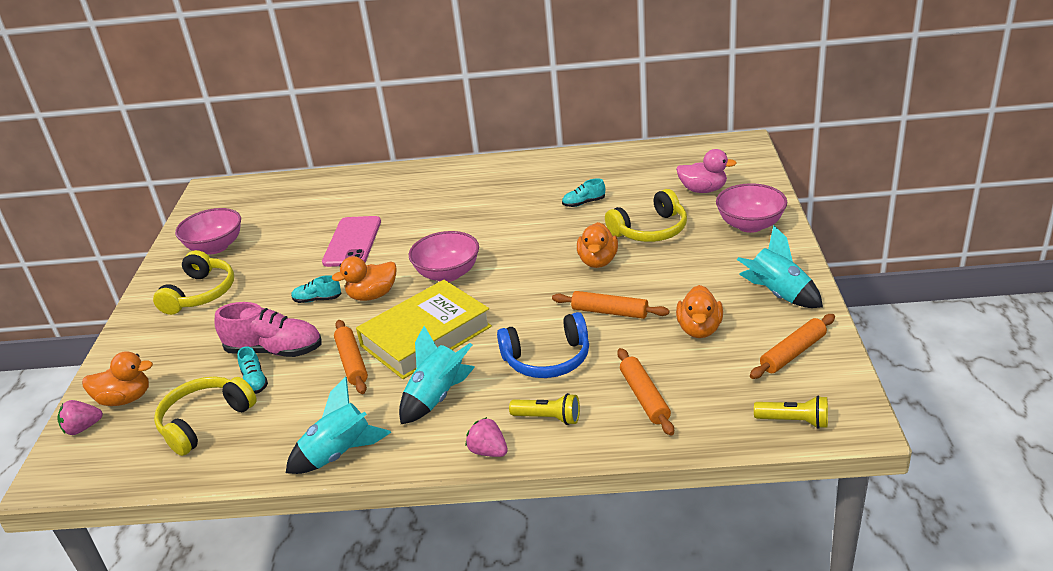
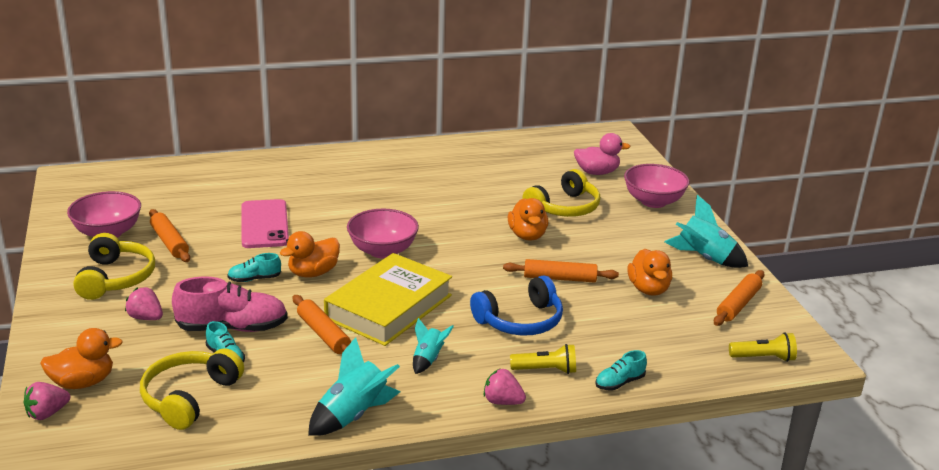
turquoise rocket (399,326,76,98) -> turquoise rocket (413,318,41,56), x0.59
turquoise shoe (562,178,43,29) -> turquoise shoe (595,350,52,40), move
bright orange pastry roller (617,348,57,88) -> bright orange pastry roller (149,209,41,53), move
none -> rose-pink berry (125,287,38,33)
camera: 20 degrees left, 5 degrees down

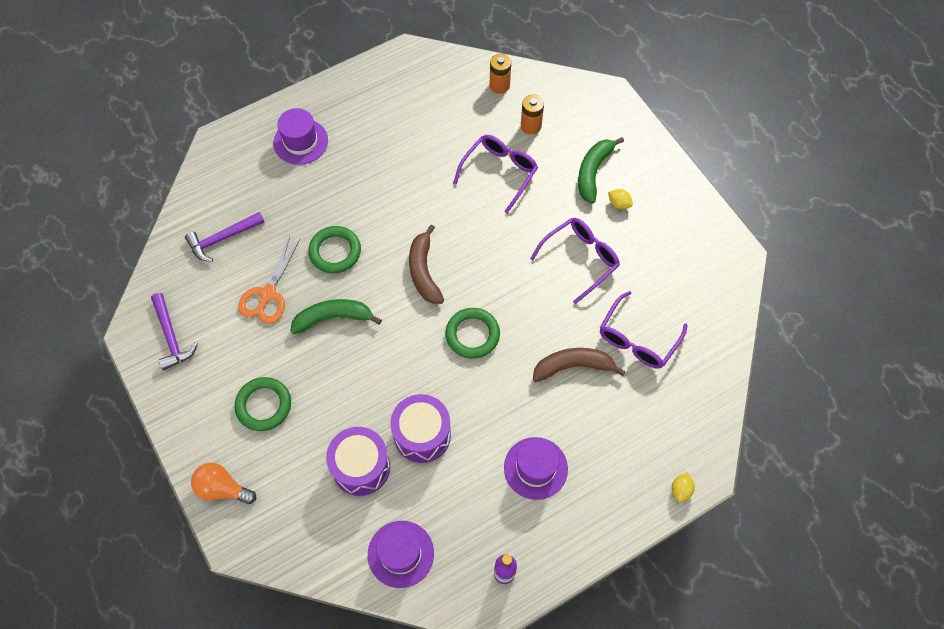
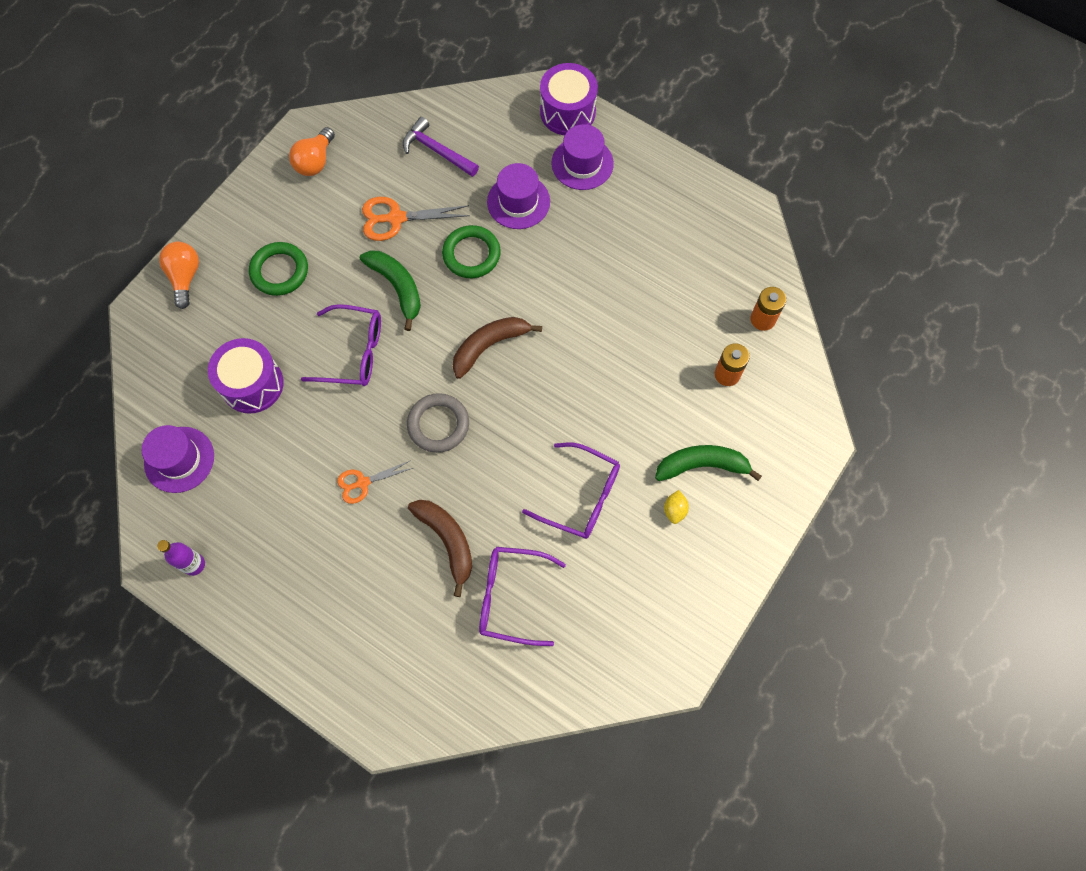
purple claw hammer (151,293,47,78) -> bright orange lightbulb (289,127,46,49)
purple toy drum (391,394,60,69) -> purple toy drum (540,63,58,72), move
emerald ring (446,308,54,51) -> gray ring (407,393,62,60)
purple eyeglasses (453,135,85,78) -> purple eyeglasses (301,304,80,82), move
purple top hat (504,437,64,63) -> purple top hat (487,163,63,66), move
bright yellow citrus fruit (672,472,23,30) -> none
none -> bright orange pair of scissors (337,460,76,44)
camera: 65 degrees right, 5 degrees up

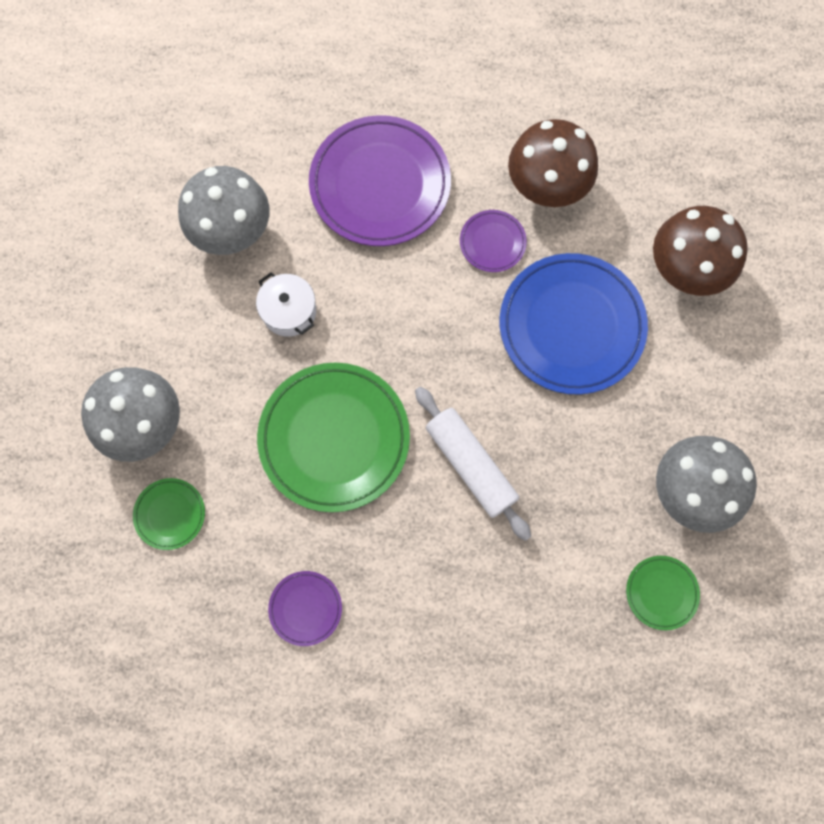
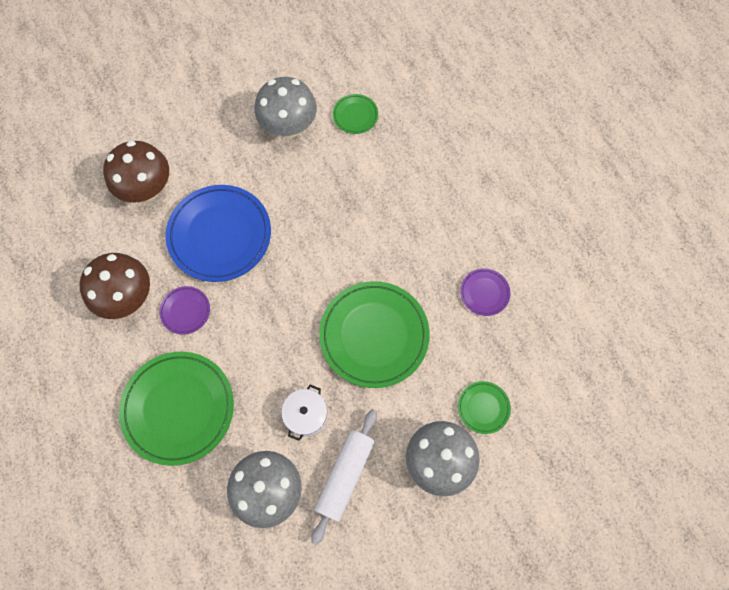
purple plate (309,115,142,131) -> emerald plate (119,352,115,114)
snow-white pastry roller (415,387,116,154) -> snow-white pastry roller (311,409,66,136), move
camera: 120 degrees left, 5 degrees down

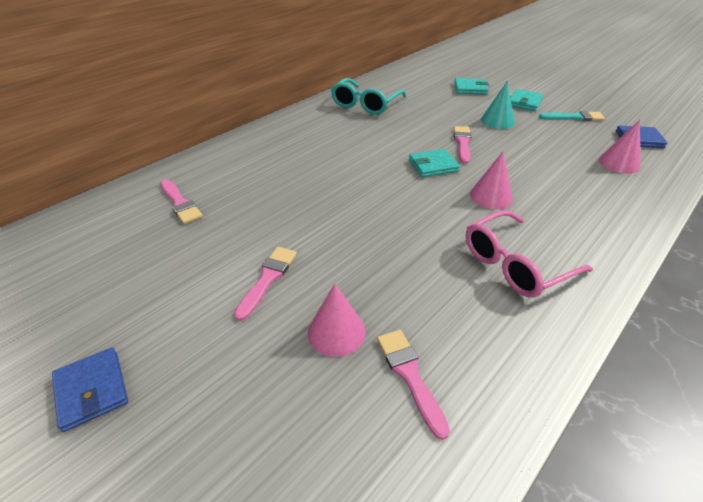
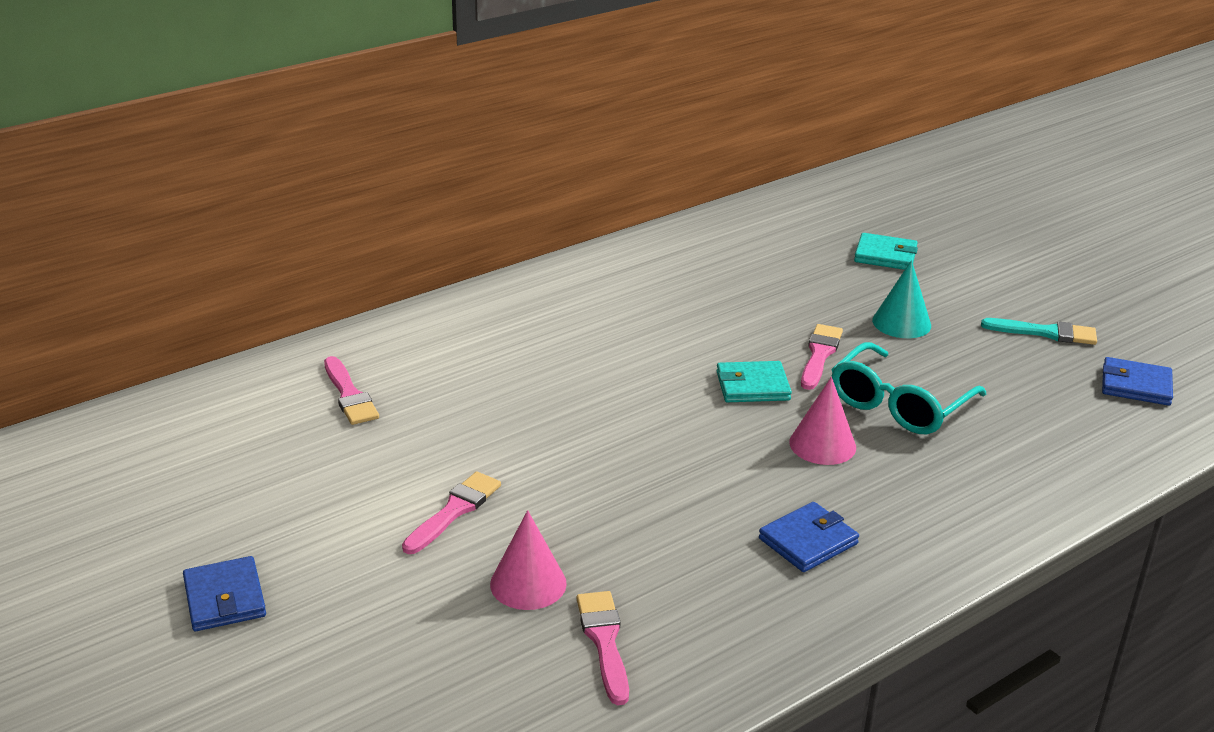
turquoise eyeglasses (331,78,75,37) -> turquoise eyeglasses (831,342,155,92), move
rose-pink eyeglasses (466,210,127,88) -> blue card wallet (759,502,100,70)
turquoise card wallet (510,89,34,22) -> none
rose-pink cone shape (599,120,41,54) -> none
camera: 10 degrees right, 10 degrees down

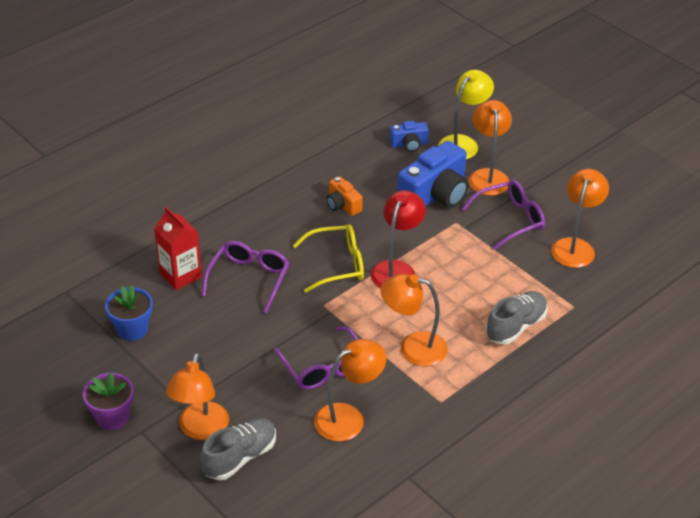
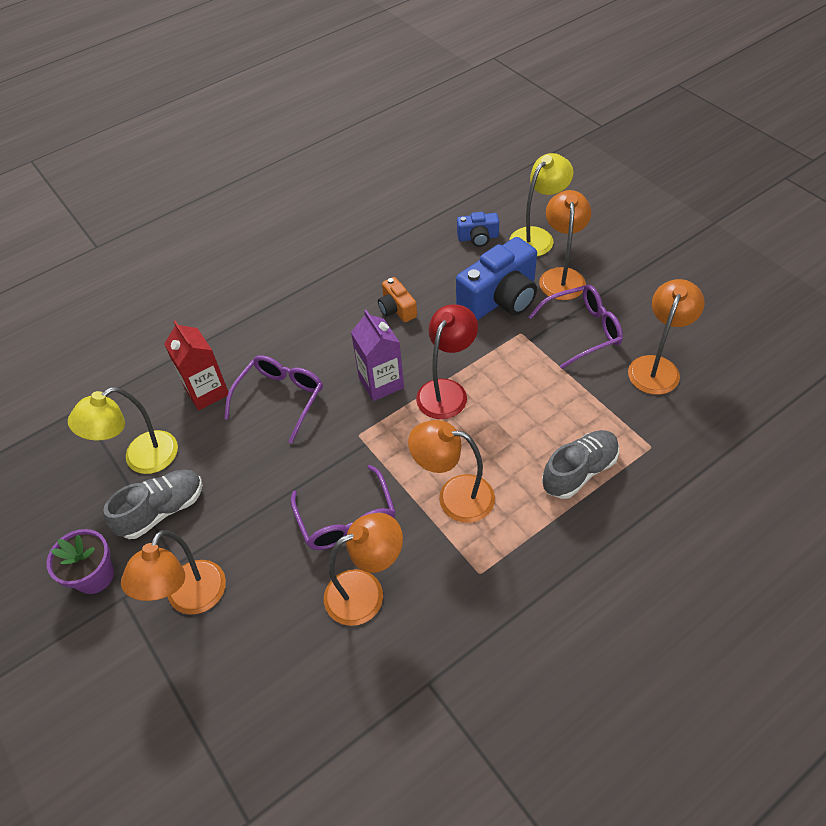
blue potted plant (105,285,48,56) -> bright yellow reading lamp (68,387,110,87)
gray shoe (200,418,76,62) -> gray shoe (103,469,100,70), move
bright yellow eyeglasses (293,224,71,69) -> purple juice carton (351,310,53,91)
camera: 10 degrees right, 10 degrees up

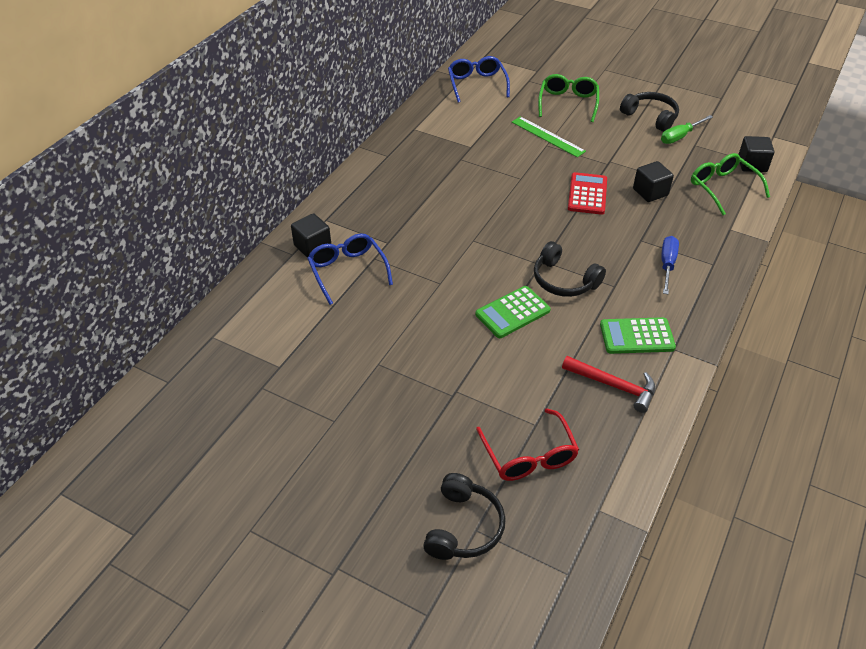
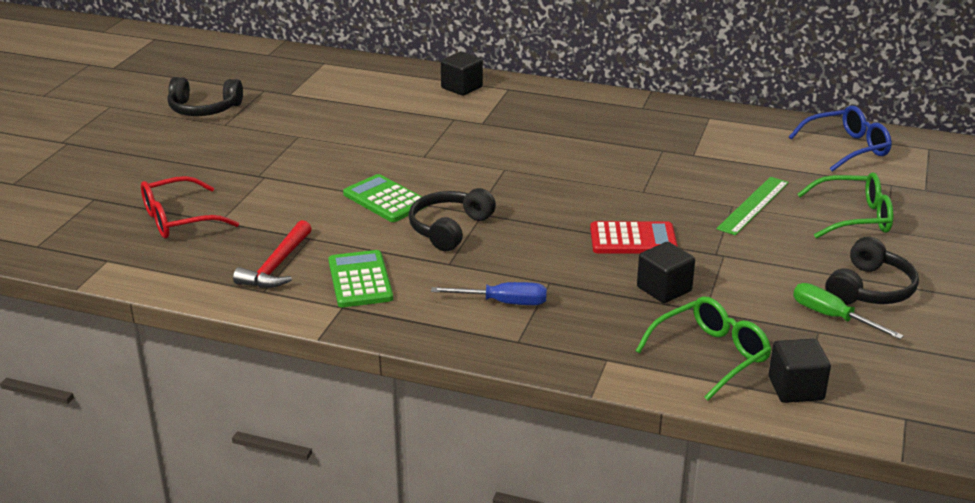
blue eyeglasses (307,233,86,72) -> none
ebony headphones (423,473,83,87) -> ebony headphones (167,77,76,39), move
camera: 80 degrees right, 15 degrees down

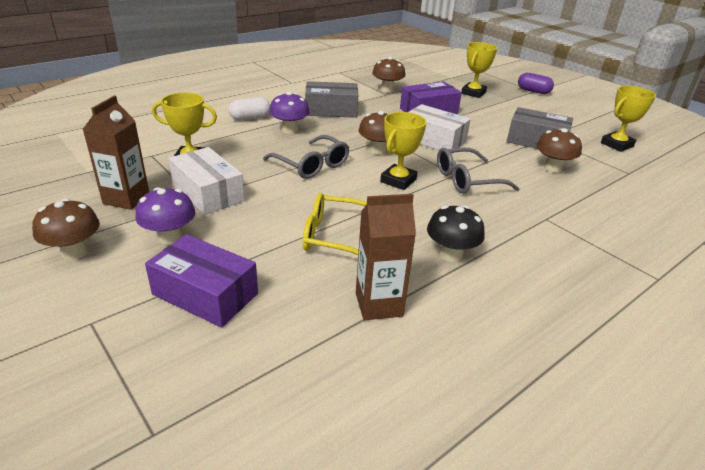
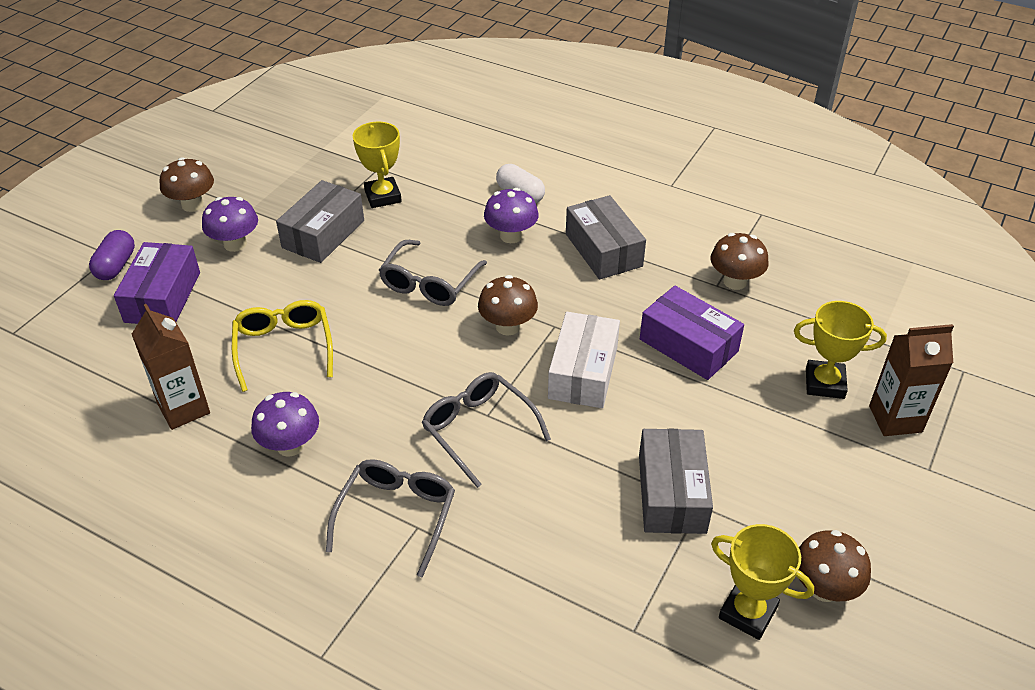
dark brown juice carton (82,95,67,115) -> dark brown juice carton (869,324,85,112), move
snow-white box (169,147,76,68) -> gray box (276,180,88,83)
bright yellow prize cup (380,112,47,78) -> none
ebony fungus (427,205,58,57) -> purple fungus (251,392,68,65)
purple capsule (518,73,36,21) -> purple capsule (89,230,46,50), move
dark brown fungus (536,128,46,45) -> dark brown fungus (799,530,72,72), move
none -> gray eyeglasses (326,459,129,119)
camera: 70 degrees right, 10 degrees up

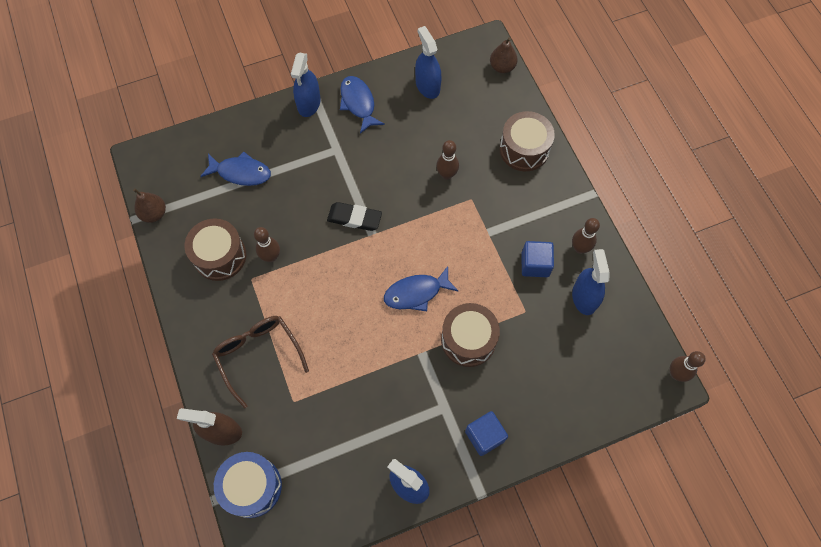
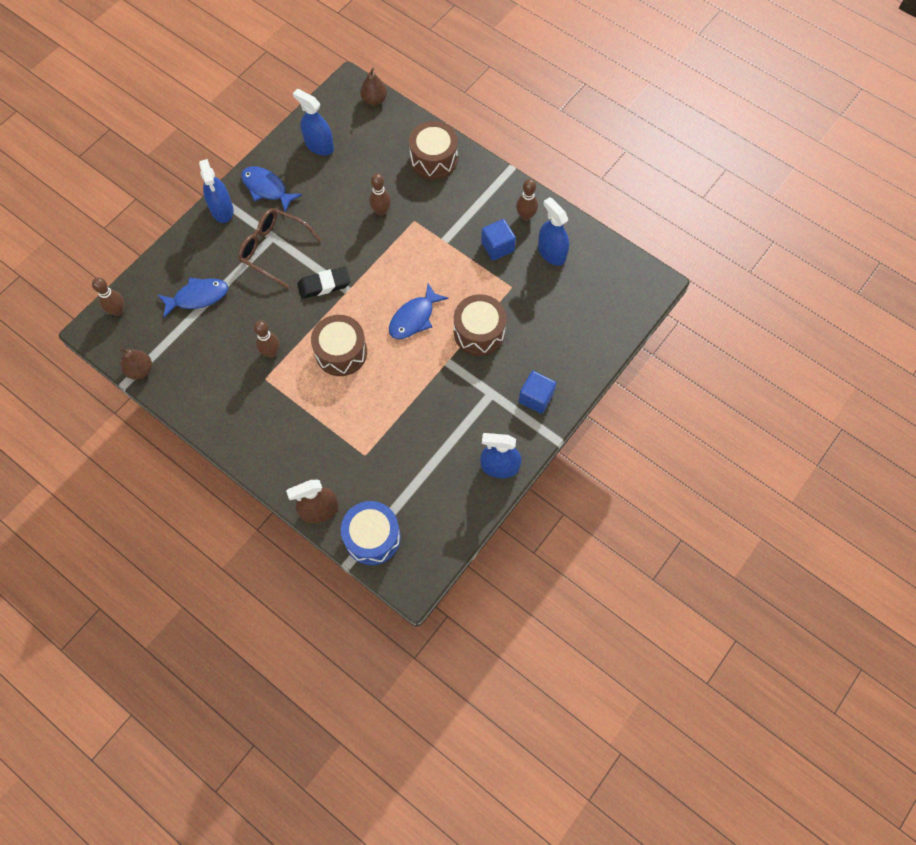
dark brown toy drum (185,218,61,63) -> dark brown toy drum (311,315,56,61), move
dark brown eyeglasses (212,316,97,92) -> dark brown eyeglasses (238,208,83,80), move
dark brown tenpin (670,351,36,31) -> dark brown tenpin (92,277,32,39), move
camera: 30 degrees left, 0 degrees up

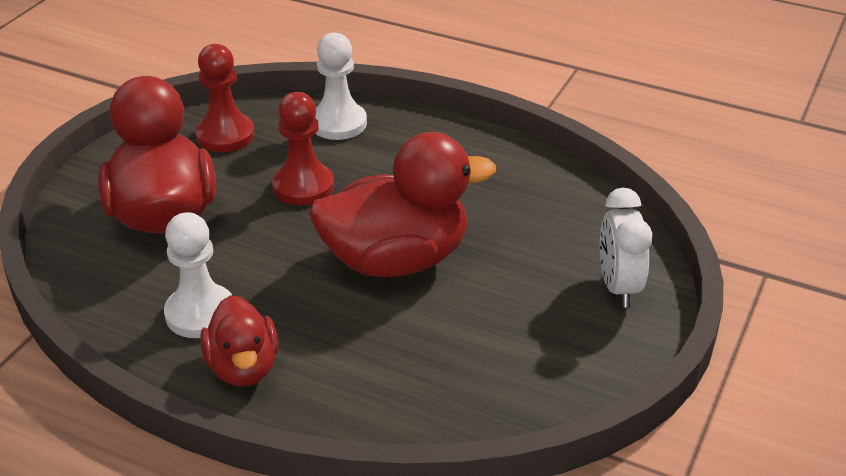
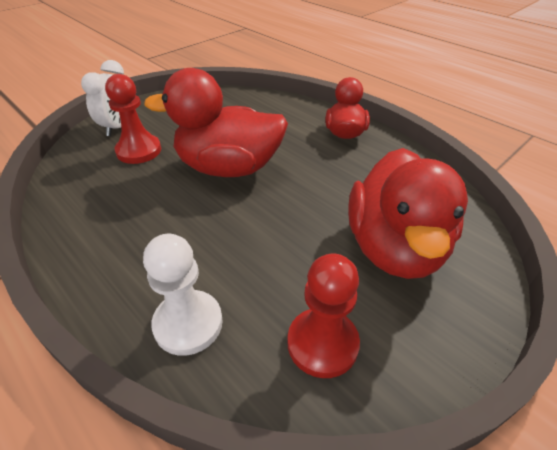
snow-white game pawn (164,212,68,126) -> none
scarlet game pawn (272,92,62,113) -> scarlet game pawn (105,74,56,90), move
camera: 160 degrees left, 5 degrees up

